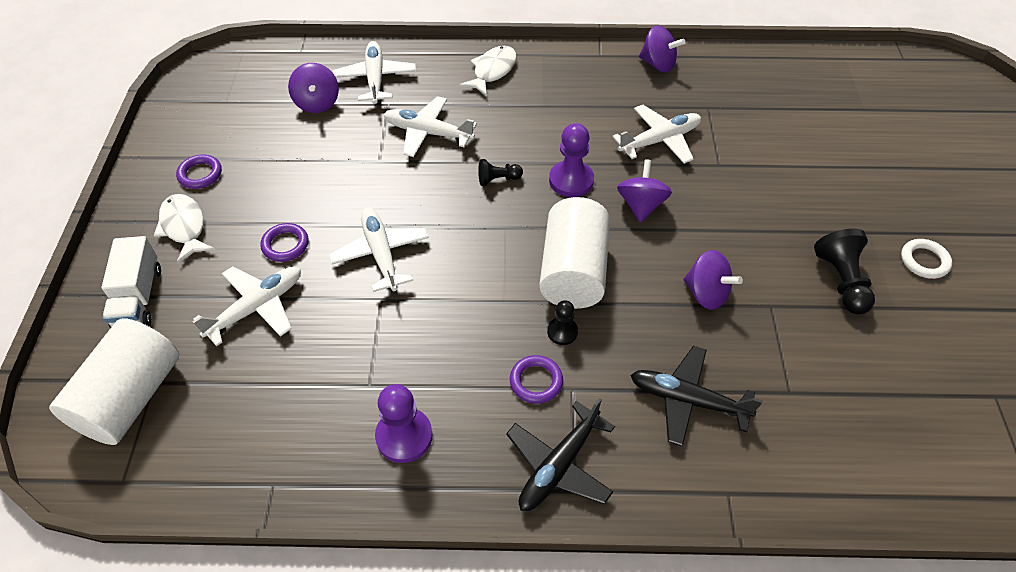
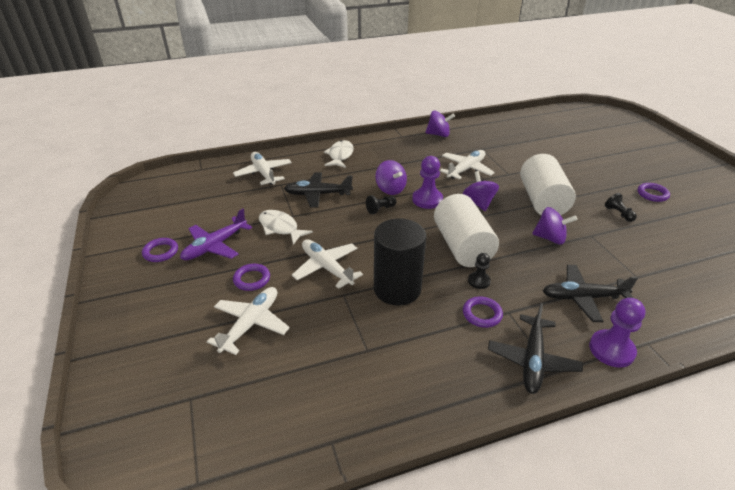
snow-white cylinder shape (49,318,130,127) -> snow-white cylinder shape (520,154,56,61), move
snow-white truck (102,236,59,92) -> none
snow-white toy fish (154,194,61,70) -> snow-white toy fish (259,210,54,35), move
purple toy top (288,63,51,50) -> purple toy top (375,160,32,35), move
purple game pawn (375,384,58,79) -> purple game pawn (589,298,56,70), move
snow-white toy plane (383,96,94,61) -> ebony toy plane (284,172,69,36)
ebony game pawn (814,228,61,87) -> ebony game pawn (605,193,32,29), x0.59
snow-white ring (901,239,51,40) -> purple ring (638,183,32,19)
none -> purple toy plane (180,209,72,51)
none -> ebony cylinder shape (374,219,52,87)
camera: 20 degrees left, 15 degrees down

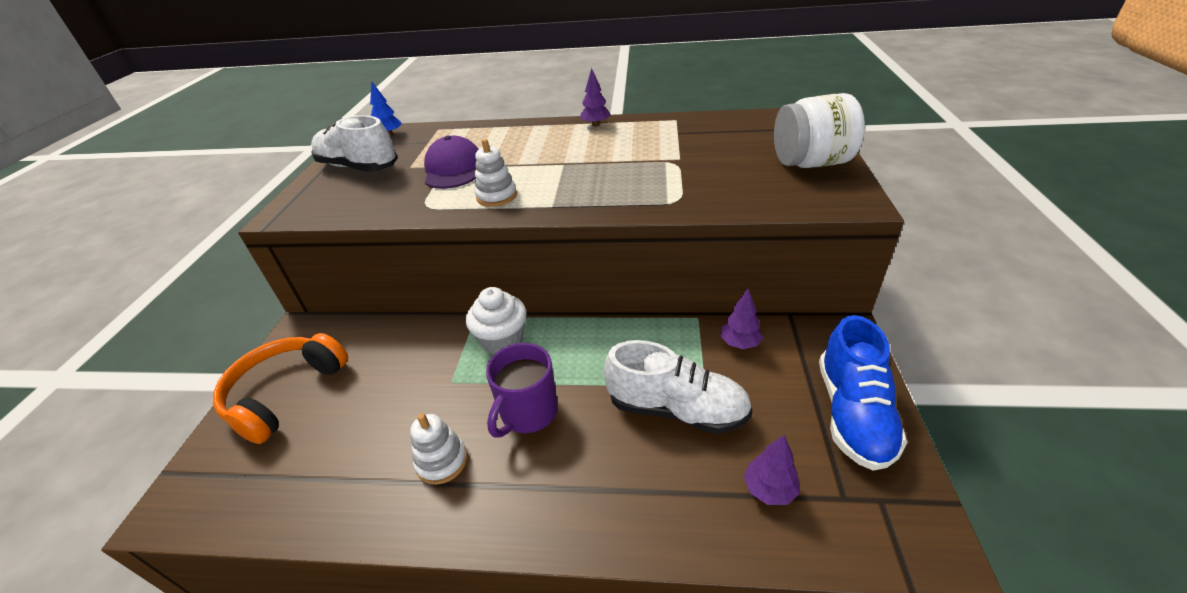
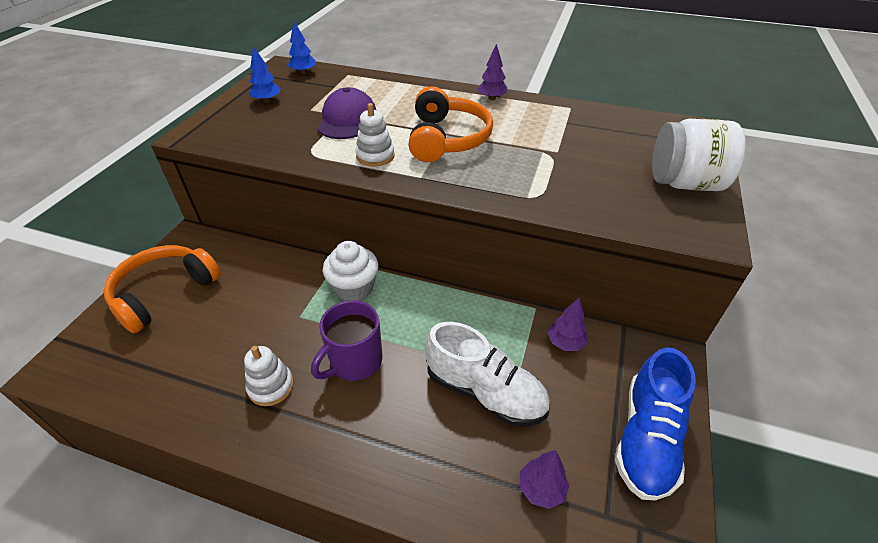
snow-white shoe (311,115,87,57) -> blue fir tree (249,46,32,57)
none -> bright orange headphones (409,86,84,76)
camera: 10 degrees right, 5 degrees up

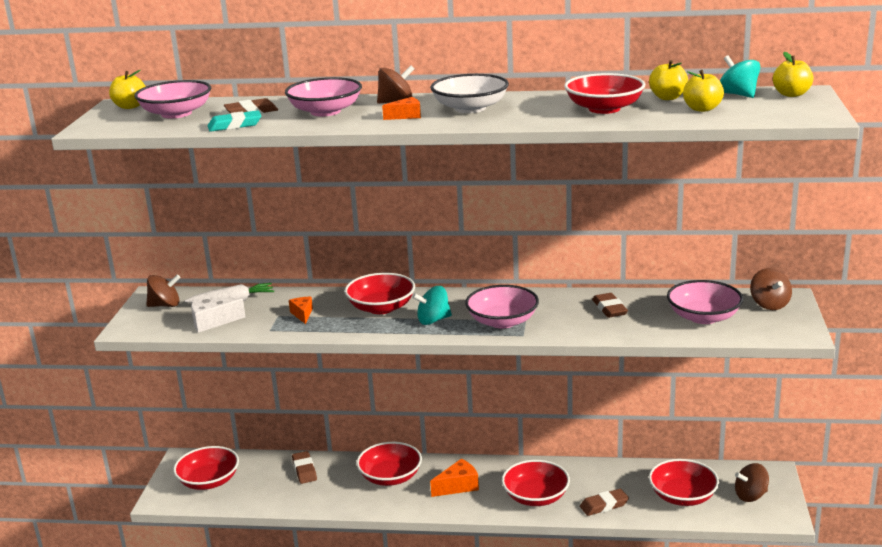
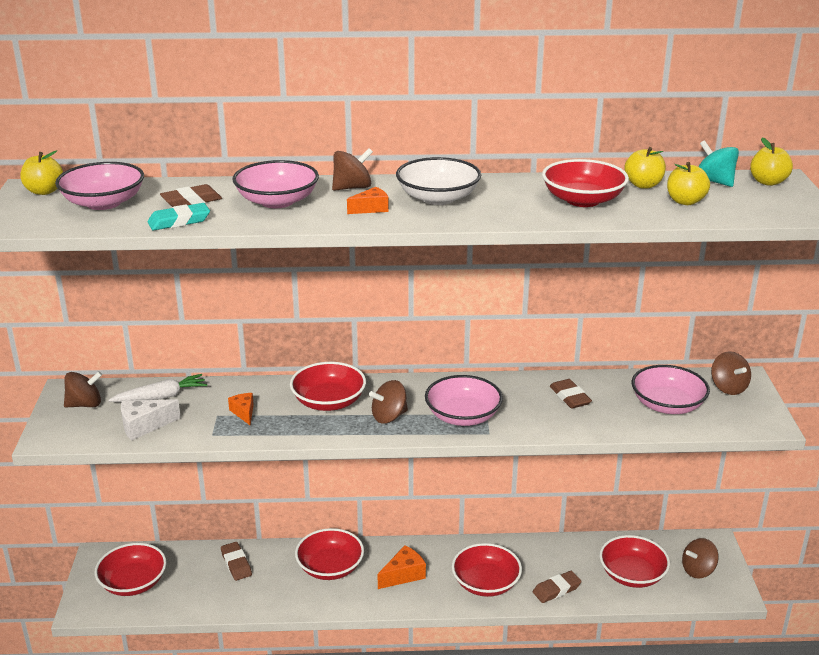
turquoise toy top (412,286,40,39) -> dark brown toy top (369,380,39,44)
camera: 10 degrees left, 5 degrees up

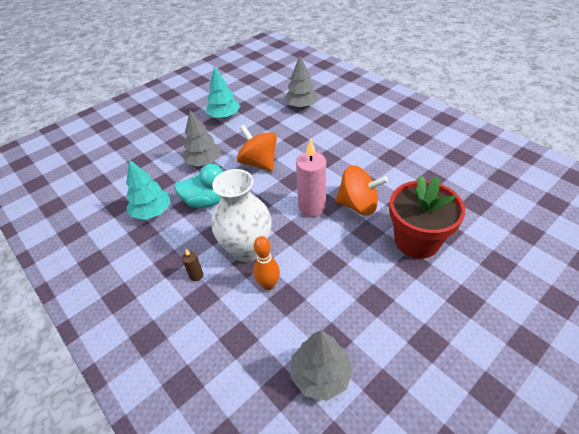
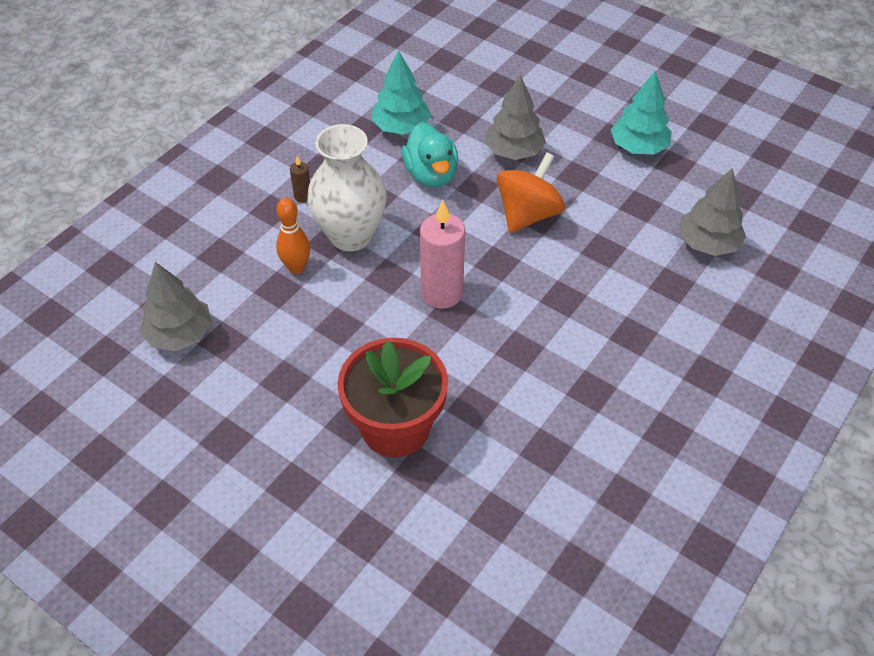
bright orange toy top (335,165,53,51) -> none
camera: 75 degrees right, 5 degrees up

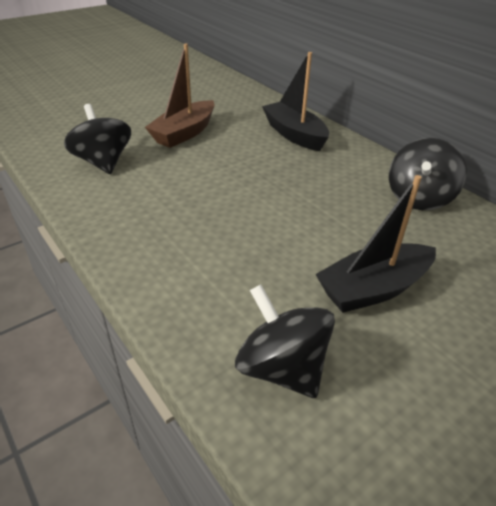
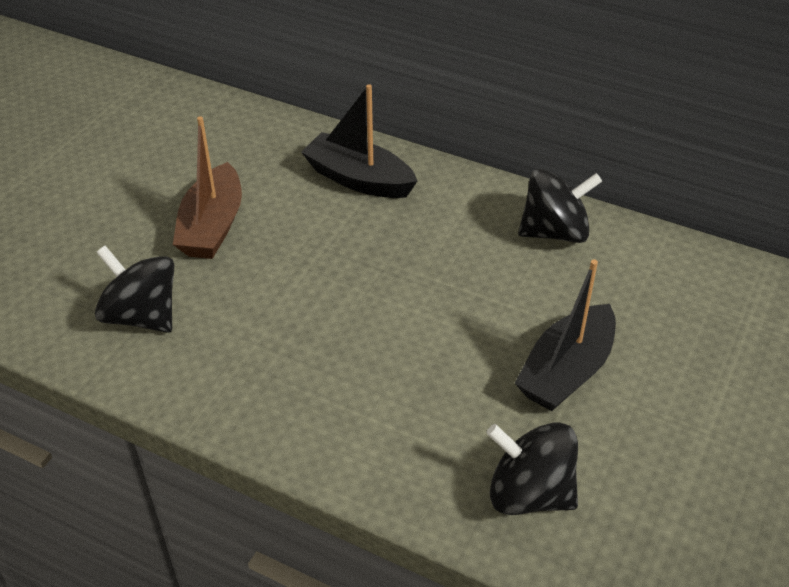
ebony toy top (389,138,78,72) -> ebony toy top (518,169,84,74), 105 degrees counterclockwise
camera: 25 degrees left, 5 degrees up

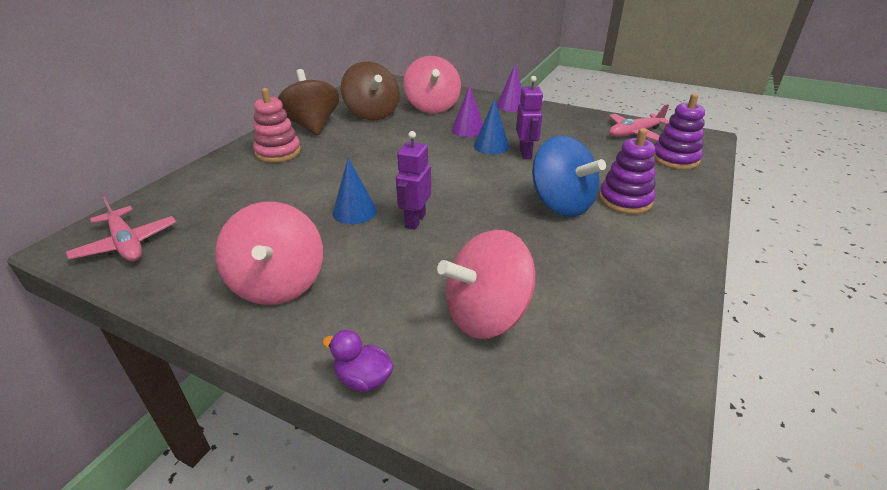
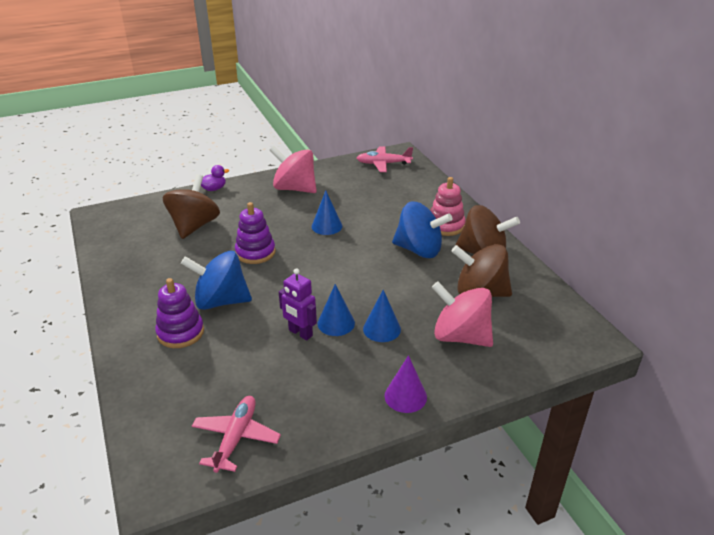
purple robot figure (396,131,35,99) -> none
rose-pink toy top (437,230,98,109) -> dark brown toy top (163,174,57,65)
purple cone shape (452,85,31,52) -> blue cone shape (363,290,38,52)
purple stacking rings (653,93,52,77) -> purple stacking rings (235,202,40,62), move
none -> blue toy top (392,202,61,56)
camera: 130 degrees right, 0 degrees up

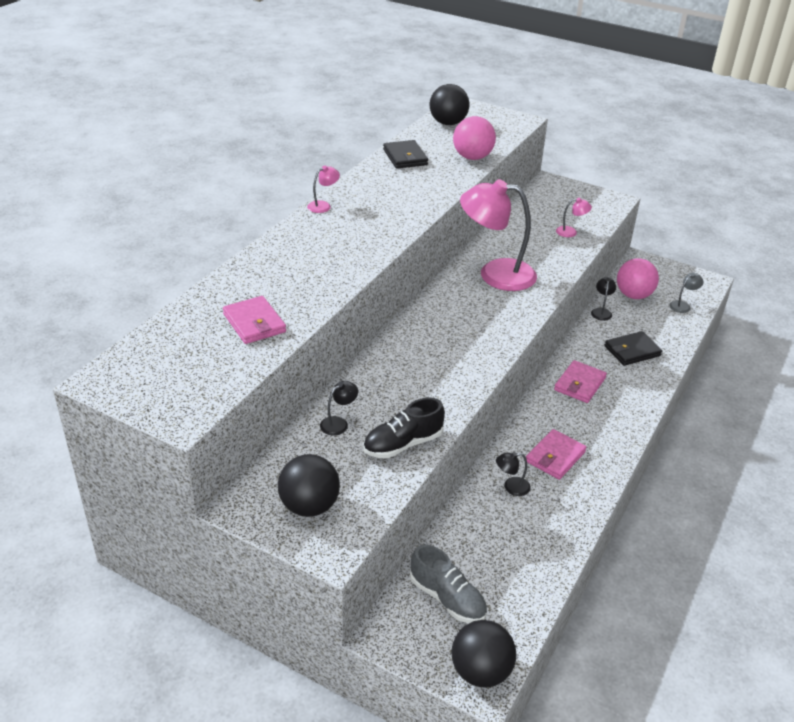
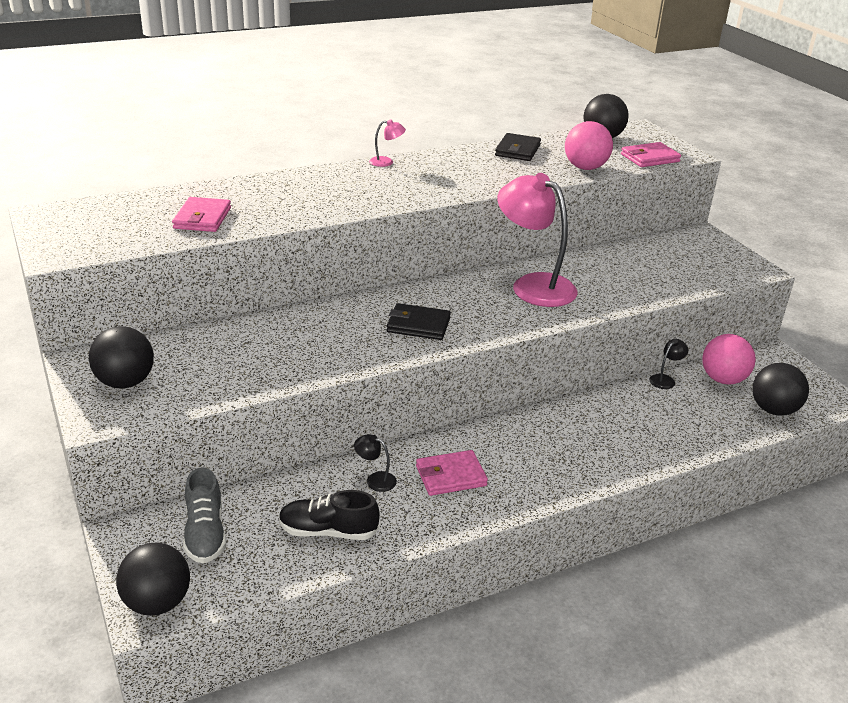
ebony reading lamp (320,381,38,55) -> none
ebony shoe (363,398,82,60) -> ebony shoe (279,490,101,50), move
rose-pink card wallet (554,360,53,43) -> rose-pink card wallet (621,142,60,25), move
rose-pink reading lamp (556,198,36,39) -> none
ebony card wallet (604,331,58,35) -> ebony card wallet (387,303,64,37), move
gray reading lamp (669,273,34,40) -> ebony play ball (752,363,57,53)
camera: 35 degrees right, 5 degrees down

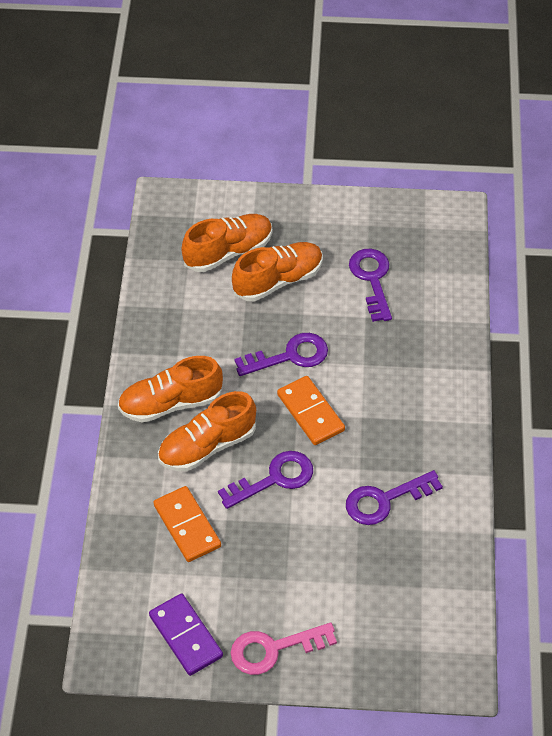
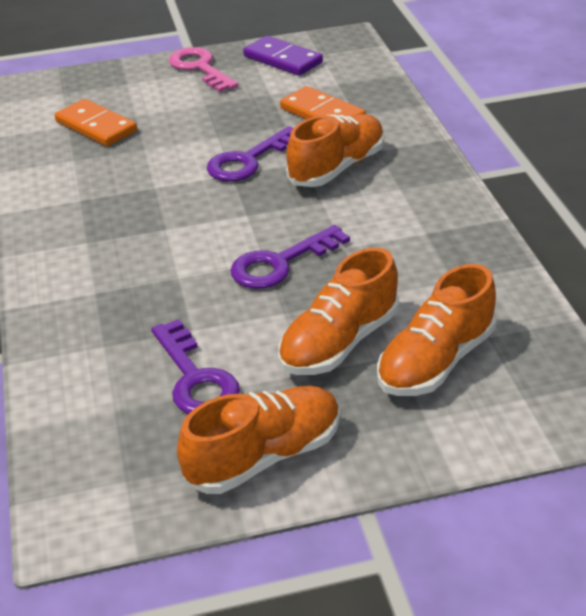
bright orange shoe (118,356,105,67) -> bright orange shoe (177,386,163,108), move
rose-pink latchkey (231,623,106,52) -> rose-pink latchkey (169,47,69,45), 90 degrees counterclockwise
bright orange domino (277,376,68,69) -> bright orange domino (55,99,82,47), move
purple latchkey (346,470,97,55) -> none
camera: 165 degrees right, 15 degrees down

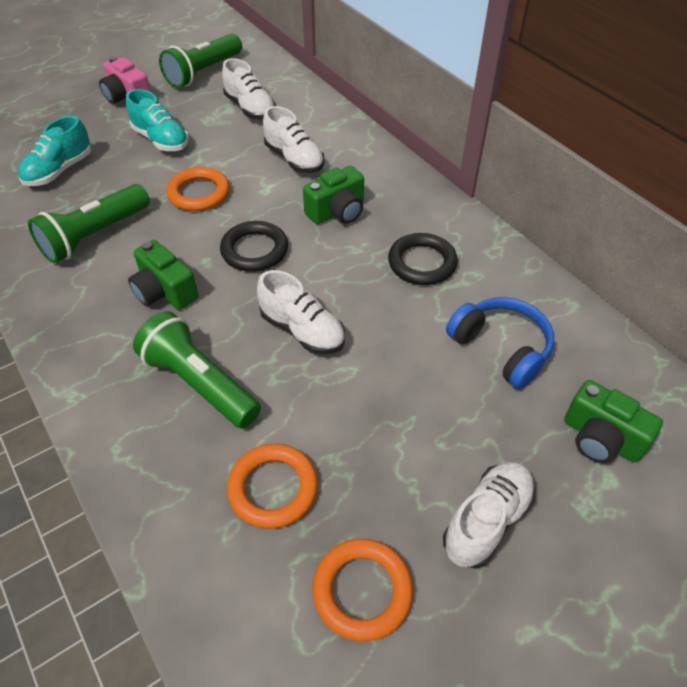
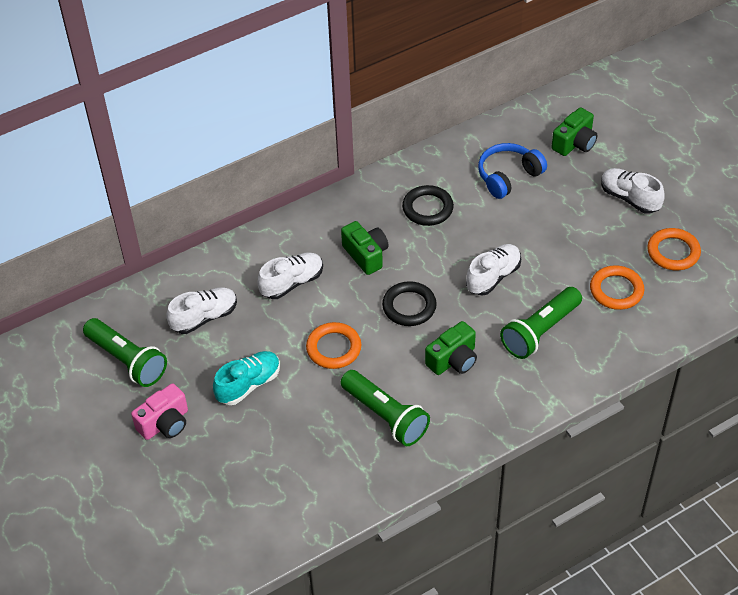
turquoise shoe (18,116,73,70) -> none
camera: 85 degrees left, 0 degrees up

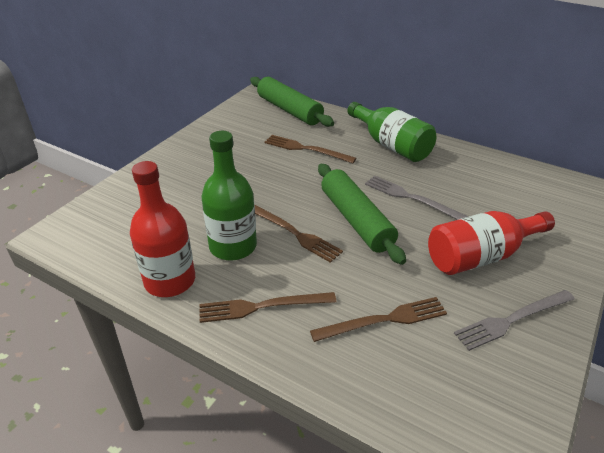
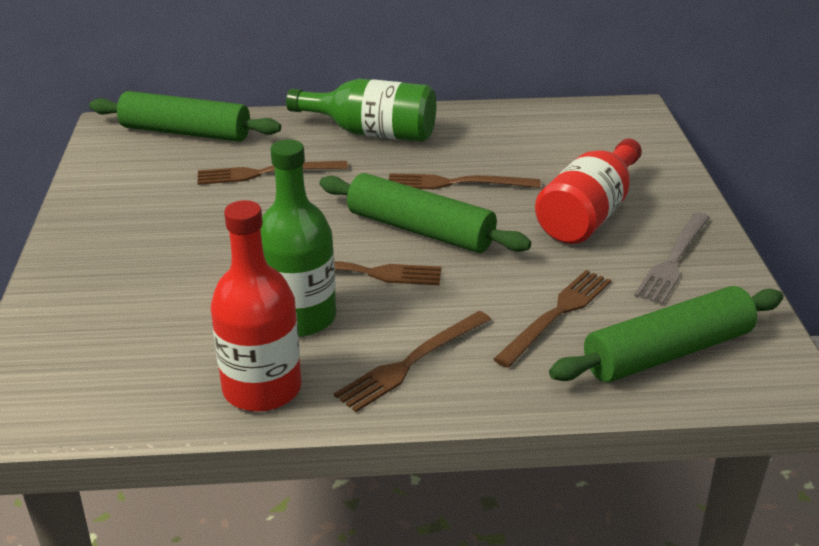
gray dinner fork (365,176,103,43) -> dark brown dinner fork (389,173,152,16)
none -> emerald pastry roller (549,286,234,96)
camera: 35 degrees left, 5 degrees down

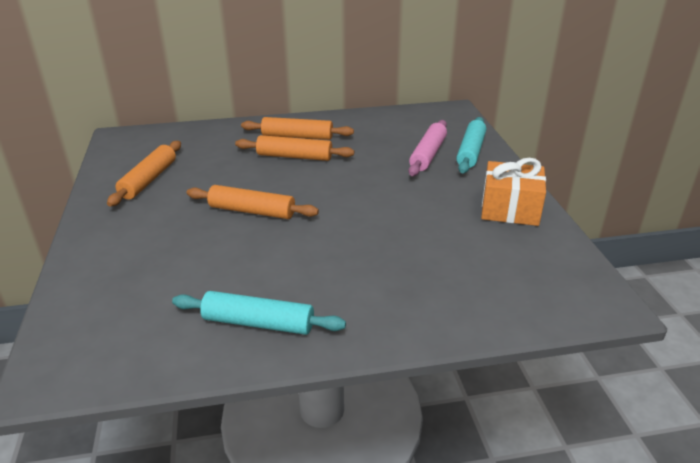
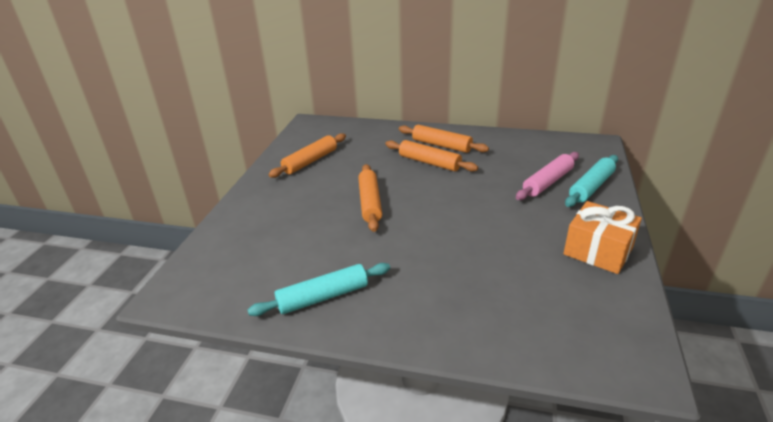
turquoise pastry roller (172,291,174,44) -> turquoise pastry roller (248,263,142,53), 60 degrees counterclockwise
bright orange pastry roller (187,185,132,34) -> bright orange pastry roller (358,164,24,68), 45 degrees clockwise
camera: 25 degrees right, 0 degrees up

